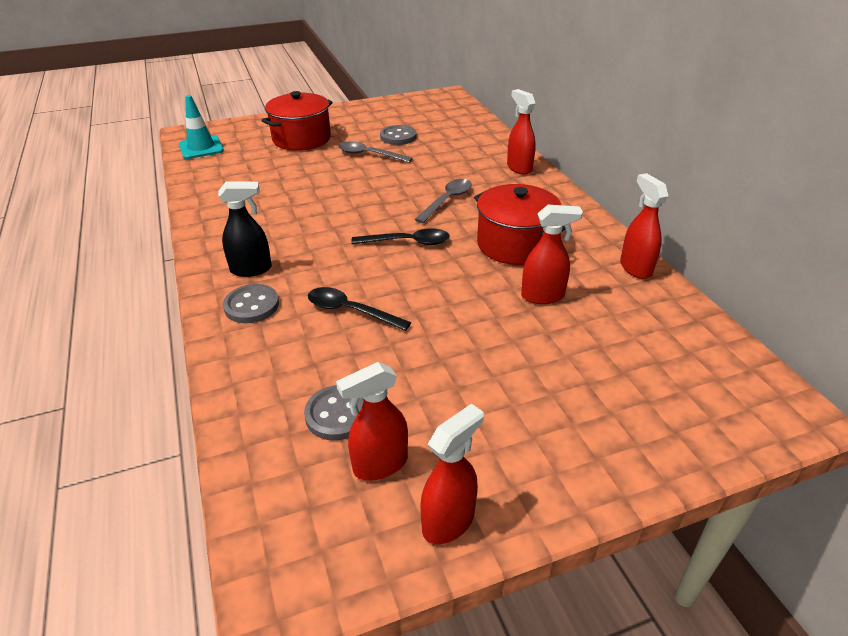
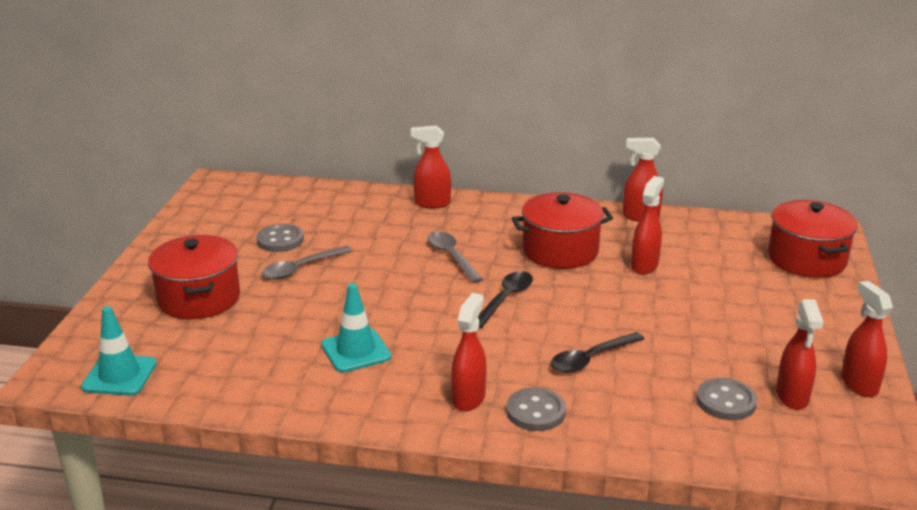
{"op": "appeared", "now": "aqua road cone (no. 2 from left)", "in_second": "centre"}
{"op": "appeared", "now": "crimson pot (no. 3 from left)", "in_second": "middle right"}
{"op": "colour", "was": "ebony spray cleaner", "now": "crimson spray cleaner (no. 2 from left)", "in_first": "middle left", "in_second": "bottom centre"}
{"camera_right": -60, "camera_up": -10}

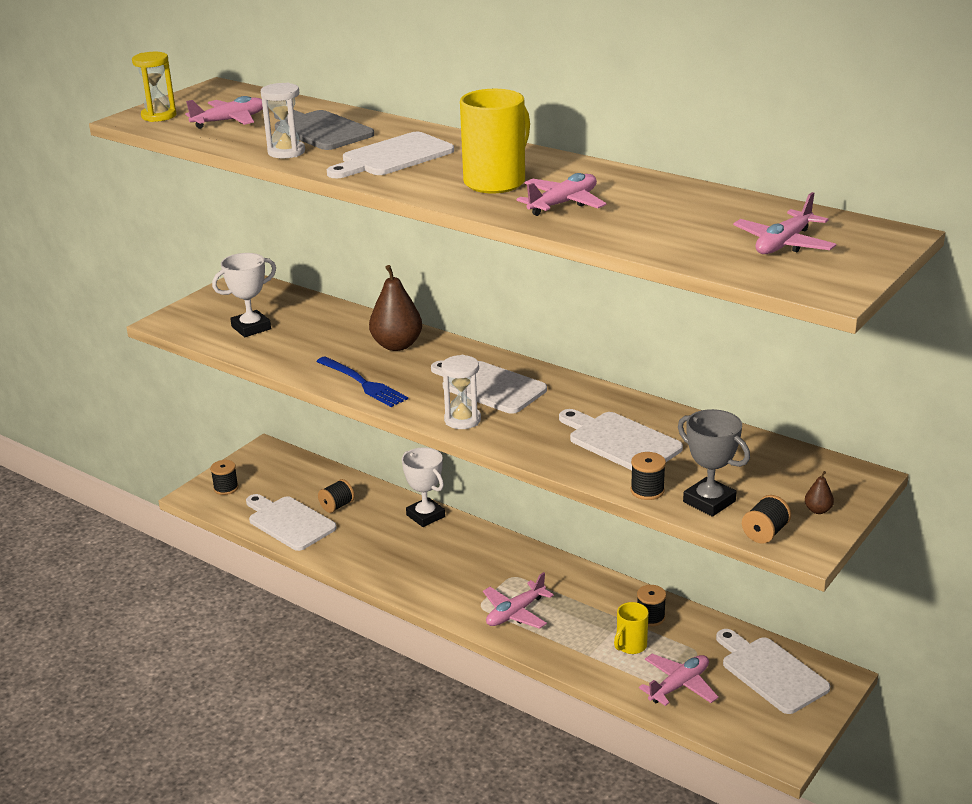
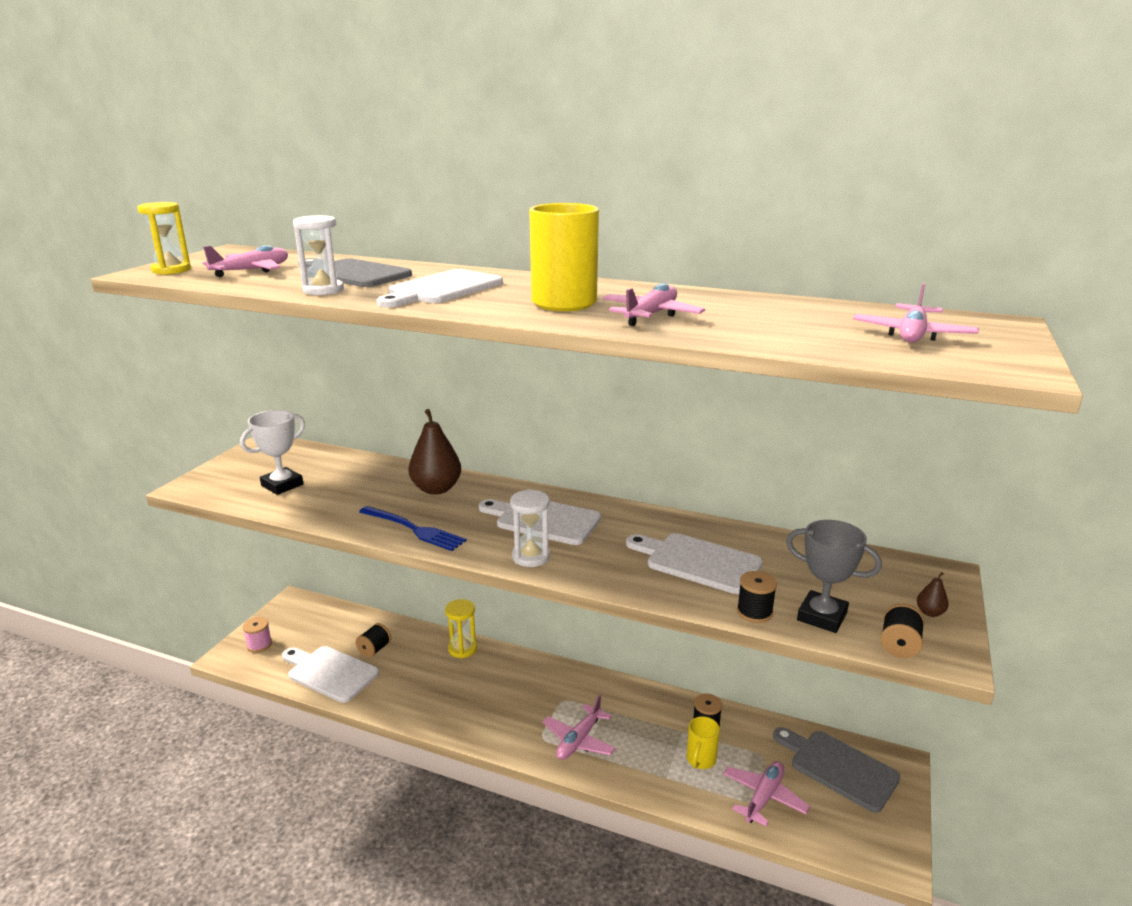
{"op": "exchanged", "was": "pure white prize cup (no. 2 from left)", "now": "golden sandglass (no. 2 from left)", "in_first": "centre", "in_second": "bottom centre"}
{"op": "colour", "was": "ebony bobbin (no. 1 from left)", "now": "pink bobbin", "in_first": "middle left", "in_second": "bottom left"}
{"op": "colour", "was": "pure white cutting board (no. 5 from left)", "now": "gray cutting board (no. 2 from left)", "in_first": "bottom right", "in_second": "bottom right"}
{"camera_right": -15, "camera_up": -5}

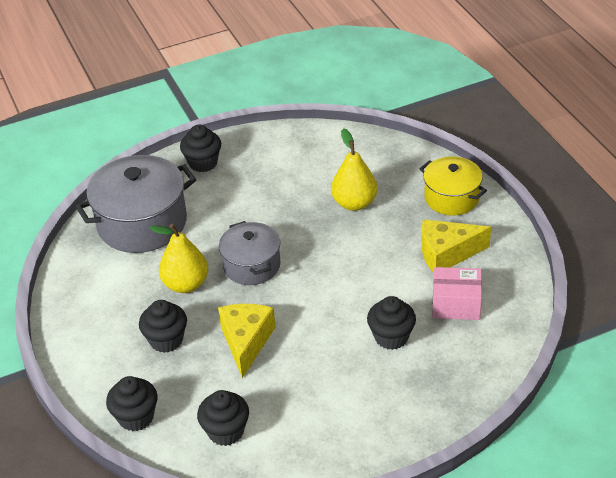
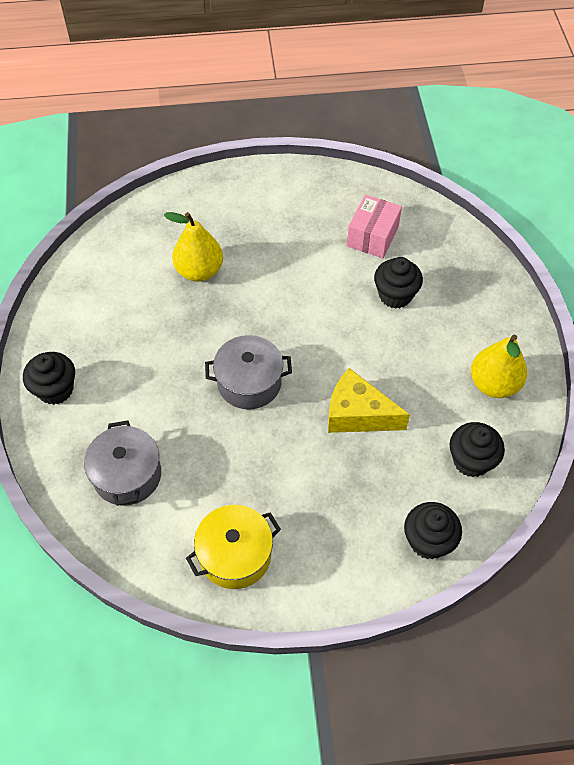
{"op": "missing", "was": "ebony cupcake (no. 2 from left)", "in_first": "bottom left"}
{"op": "missing", "was": "golden cheese wedge (no. 2 from left)", "in_first": "middle right"}
{"op": "relocated", "was": "golden toy pear (no. 1 from left in the first image)", "now": "golden toy pear (no. 2 from left)", "in_first": "middle left", "in_second": "middle right"}
{"op": "relocated", "was": "golden pot", "in_first": "middle right", "in_second": "bottom centre"}
{"op": "size", "was": "gray pot (no. 1 from left)", "in_first": "middle left", "in_second": "middle left", "ratio": 0.61}
{"camera_right": -75, "camera_up": 15}

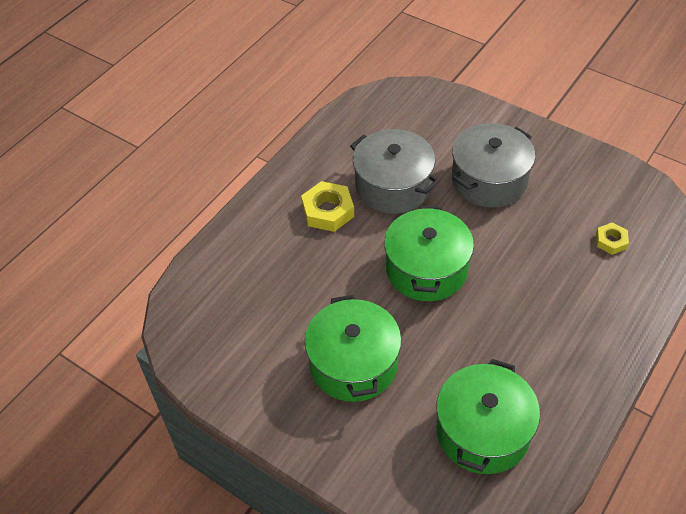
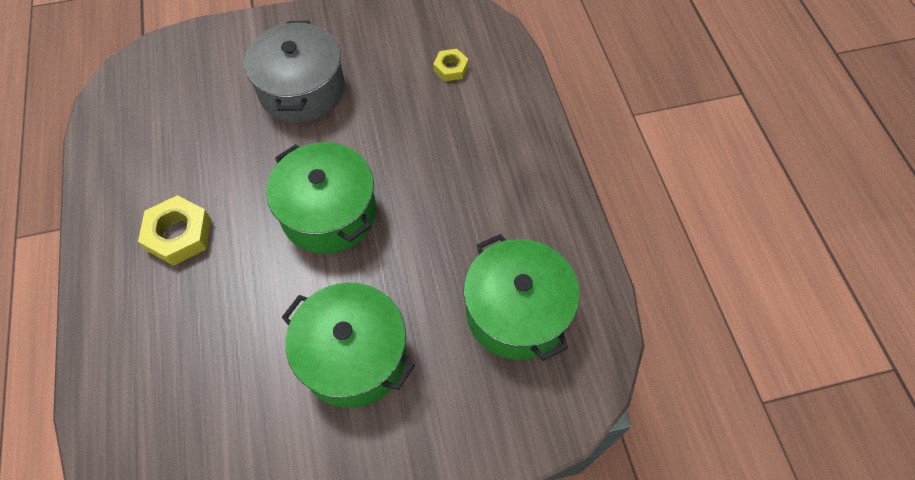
{"op": "missing", "was": "gray pot (no. 1 from left)", "in_first": "top centre"}
{"camera_right": -50, "camera_up": 10}

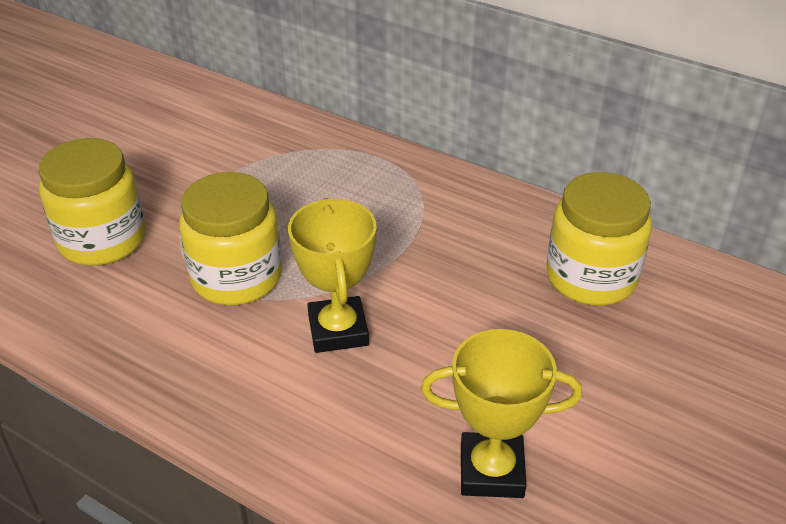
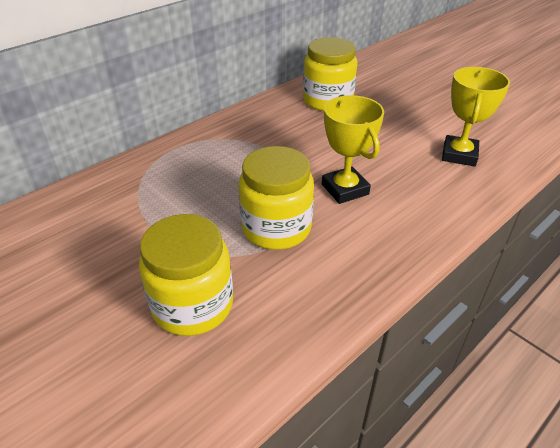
{"op": "spun", "was": "golden prize cup (no. 1 from left)", "in_first": "centre", "in_second": "top centre", "clockwise": 60}
{"camera_right": -75, "camera_up": 0}

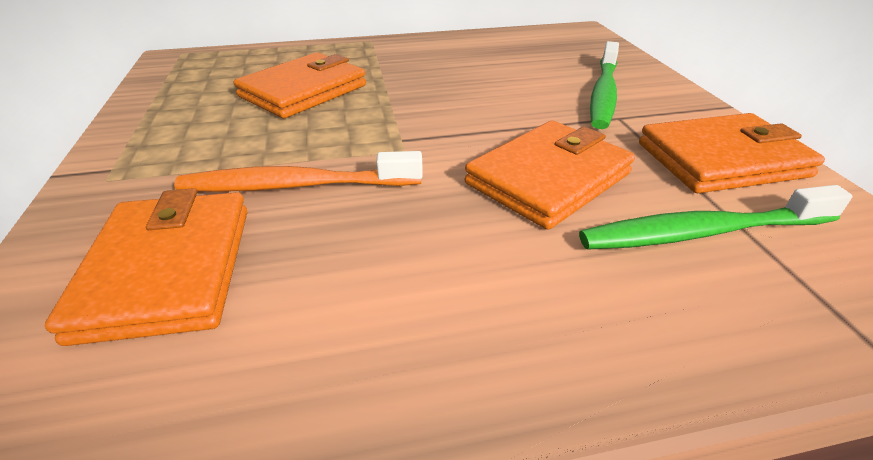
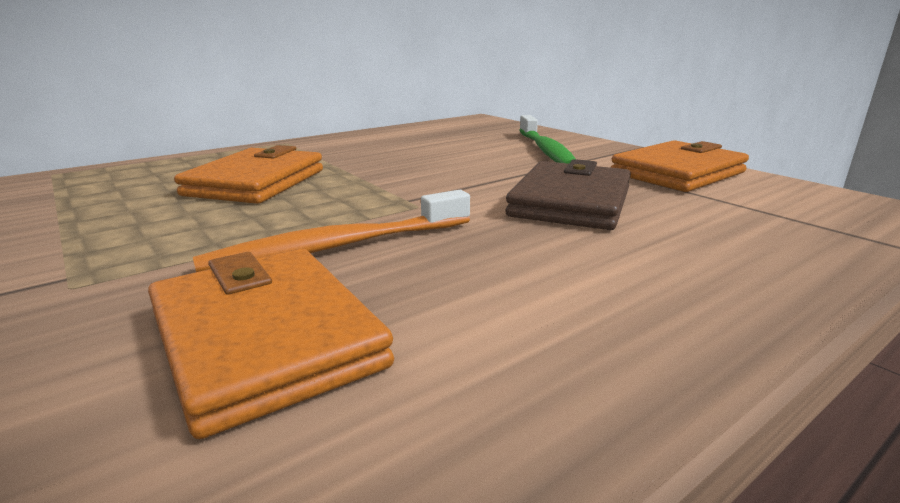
{"op": "missing", "was": "emerald dental brush (no. 2 from left)", "in_first": "middle right"}
{"op": "colour", "was": "orange-coloured card wallet (no. 3 from left)", "now": "dark brown card wallet", "in_first": "centre", "in_second": "centre"}
{"camera_right": -25, "camera_up": -15}

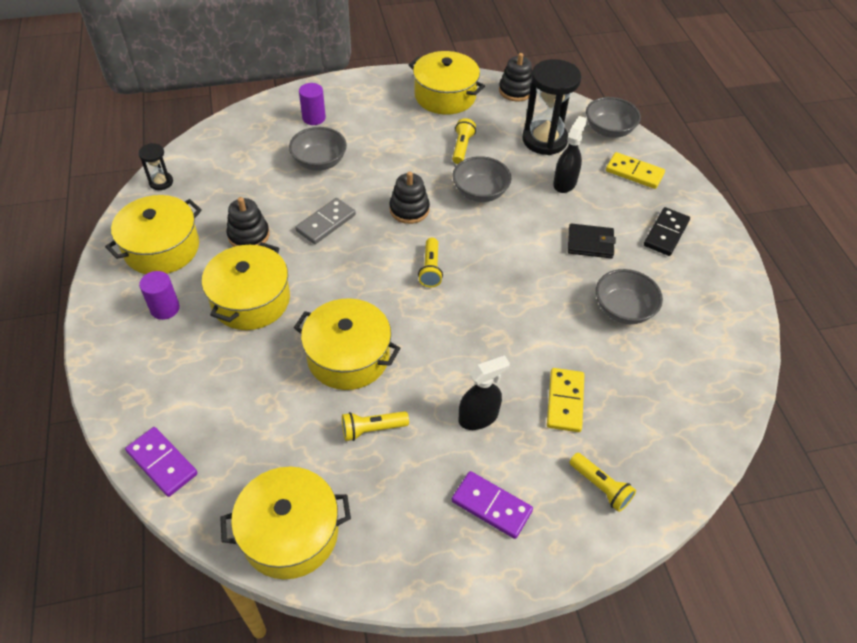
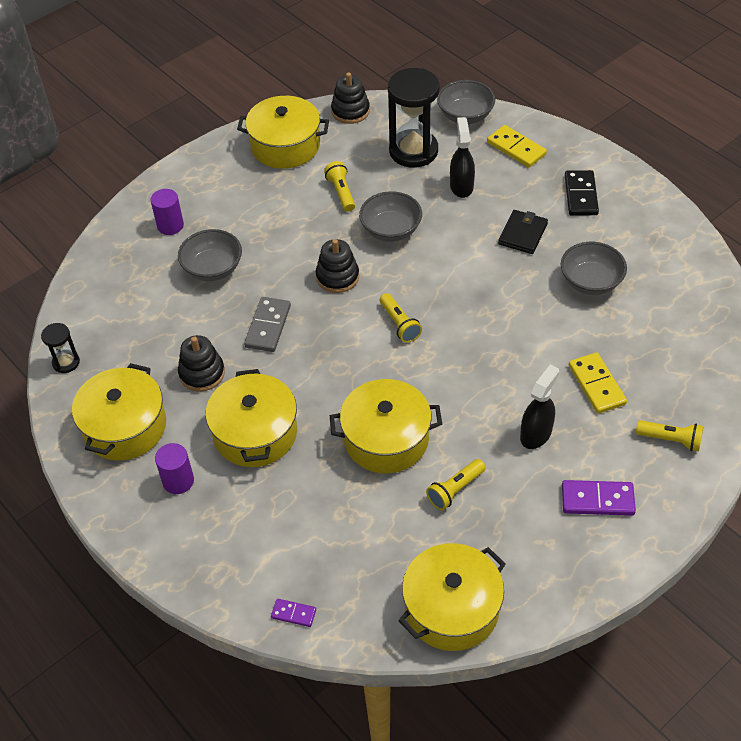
{"op": "spun", "was": "ebony card wallet", "in_first": "middle right", "in_second": "top right", "clockwise": -45}
{"op": "spun", "was": "golden domino tile (no. 2 from left in the first image)", "in_first": "top right", "in_second": "top right", "clockwise": 45}
{"op": "size", "was": "purple domino tile (no. 1 from left)", "in_first": "bottom left", "in_second": "bottom centre", "ratio": 0.56}
{"camera_right": -25, "camera_up": 0}

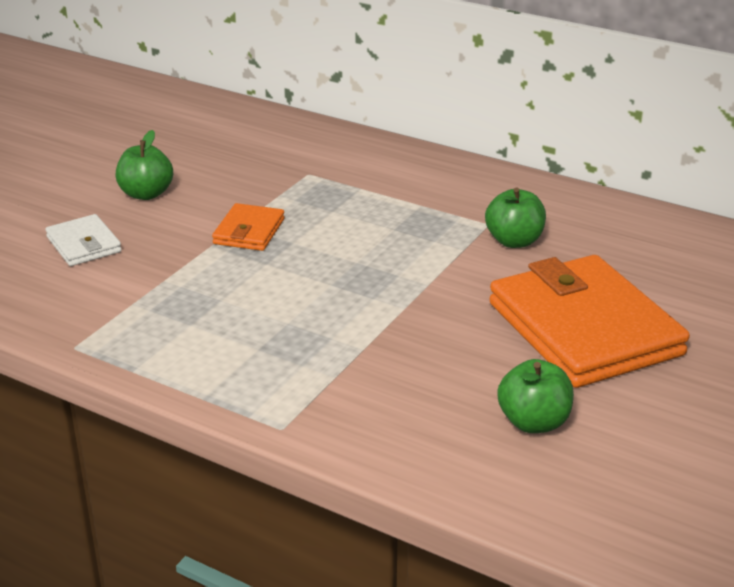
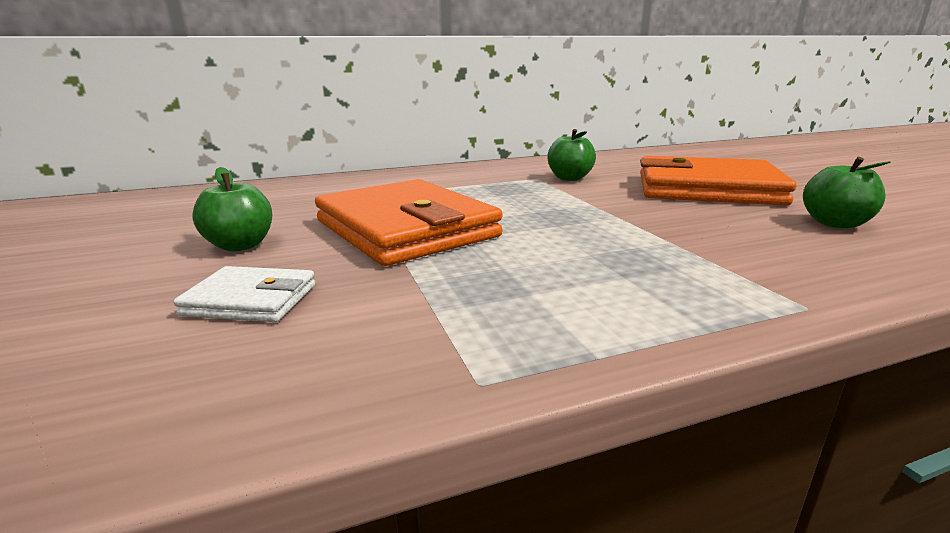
{"op": "size", "was": "orange-coloured card wallet (no. 1 from left)", "in_first": "centre", "in_second": "centre", "ratio": 2.15}
{"camera_right": -50, "camera_up": -10}

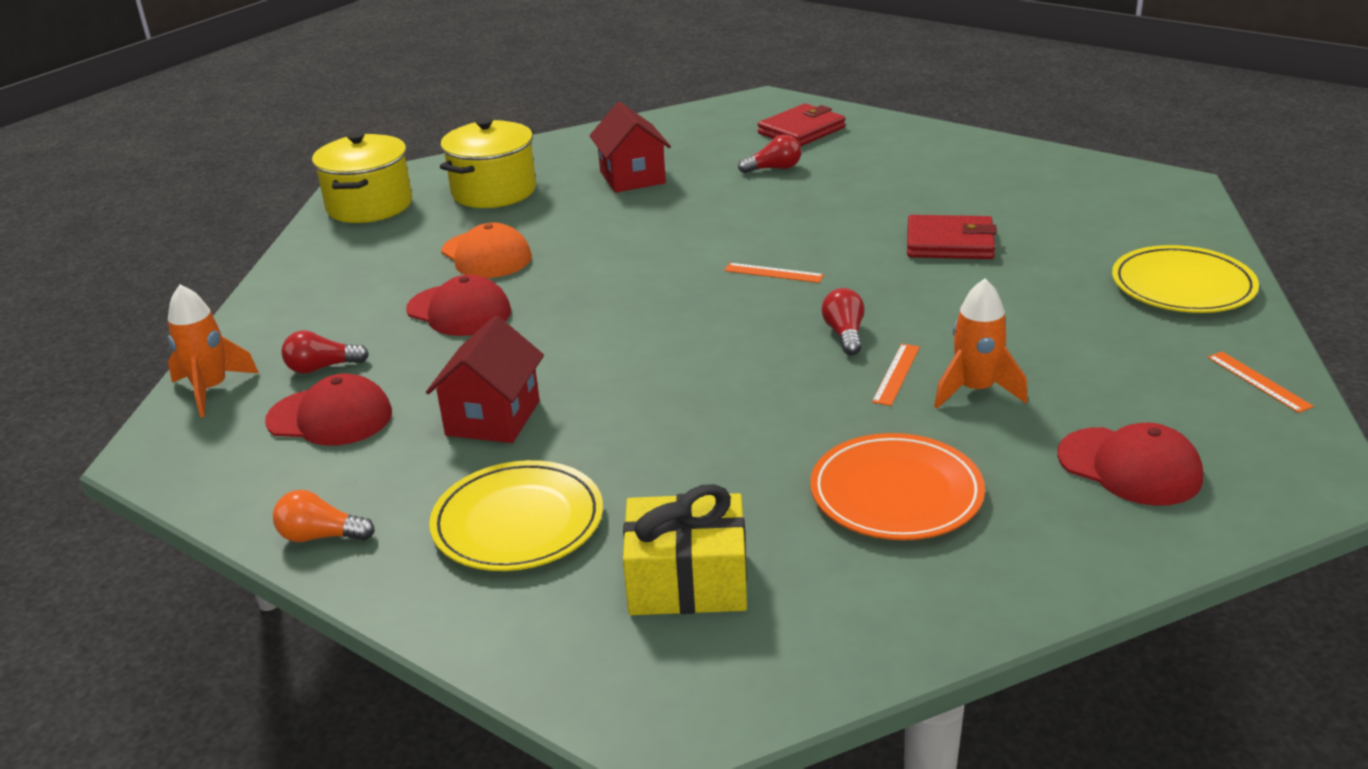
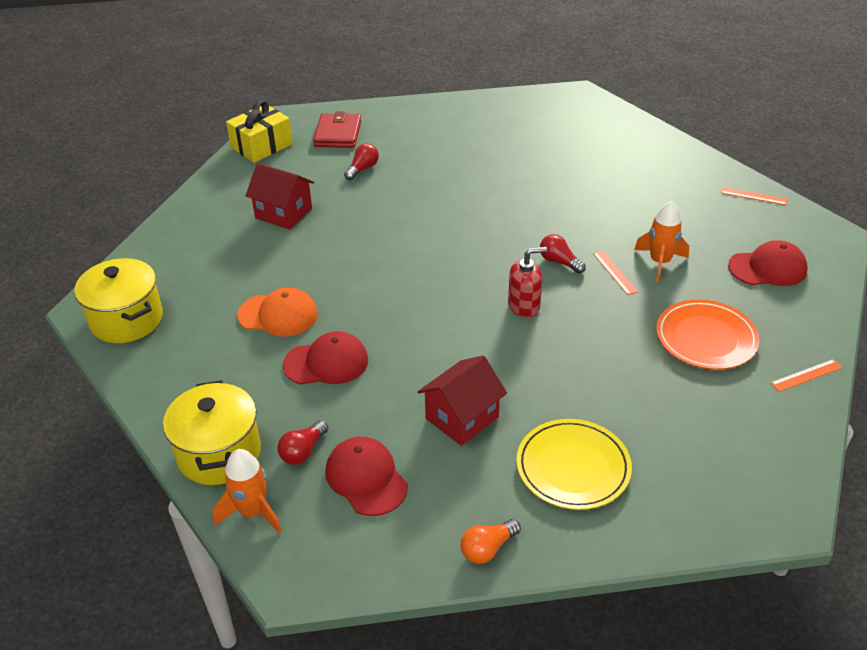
{"op": "missing", "was": "crimson card wallet (no. 2 from left)", "in_first": "top right"}
{"op": "missing", "was": "golden flat dish (no. 2 from left)", "in_first": "middle right"}
{"op": "appeared", "now": "crimson soap dispenser", "in_second": "centre"}
{"op": "relocated", "was": "golden pot (no. 2 from left)", "in_first": "top centre", "in_second": "middle left"}
{"op": "relocated", "was": "golden present", "in_first": "bottom centre", "in_second": "top left"}
{"op": "relocated", "was": "orange-coloured measuring stick (no. 1 from left in the first image)", "now": "orange-coloured measuring stick (no. 3 from left)", "in_first": "centre", "in_second": "middle right"}
{"op": "spun", "was": "crimson cap (no. 1 from left in the first image)", "in_first": "middle left", "in_second": "bottom centre", "clockwise": -90}
{"op": "spun", "was": "crimson cottage (no. 1 from left in the first image)", "in_first": "centre", "in_second": "centre", "clockwise": 75}
{"camera_right": -45, "camera_up": 10}

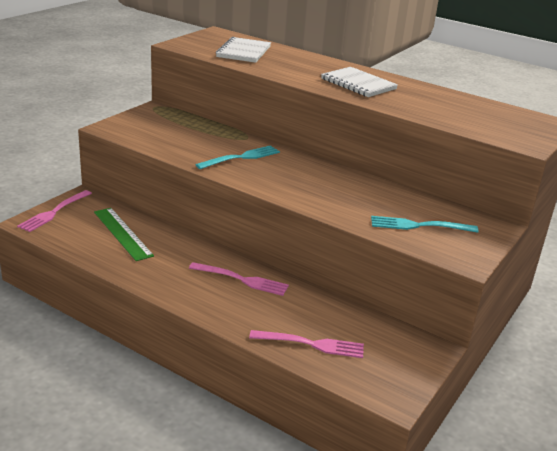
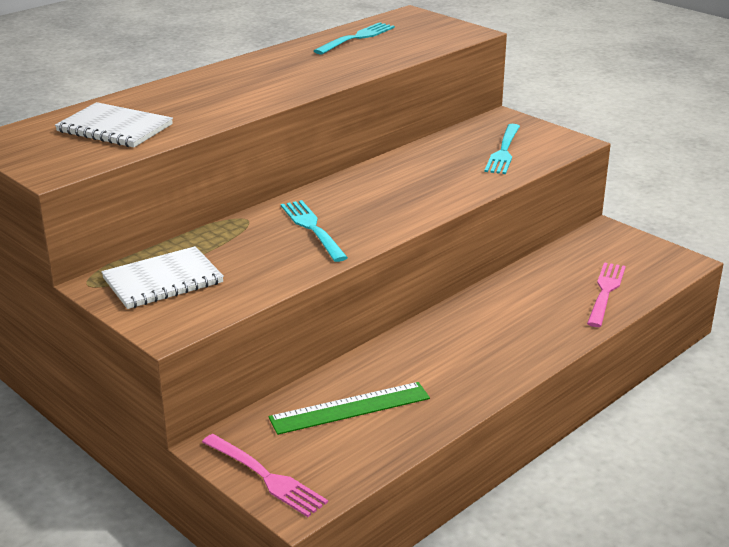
{"op": "missing", "was": "pink table fork (no. 2 from left)", "in_first": "centre"}
{"op": "appeared", "now": "aqua table fork (no. 2 from left)", "in_second": "top centre"}
{"op": "relocated", "was": "pure white notepad (no. 2 from left)", "in_first": "top centre", "in_second": "middle left"}
{"camera_right": -75, "camera_up": 0}

